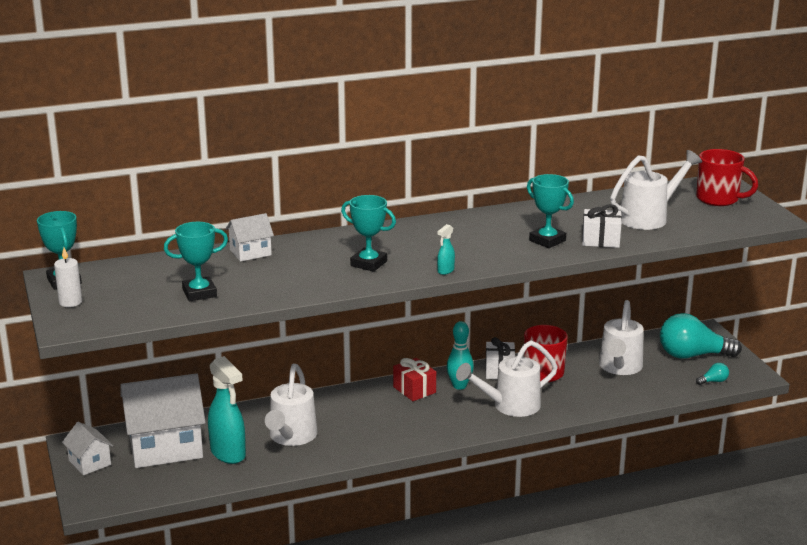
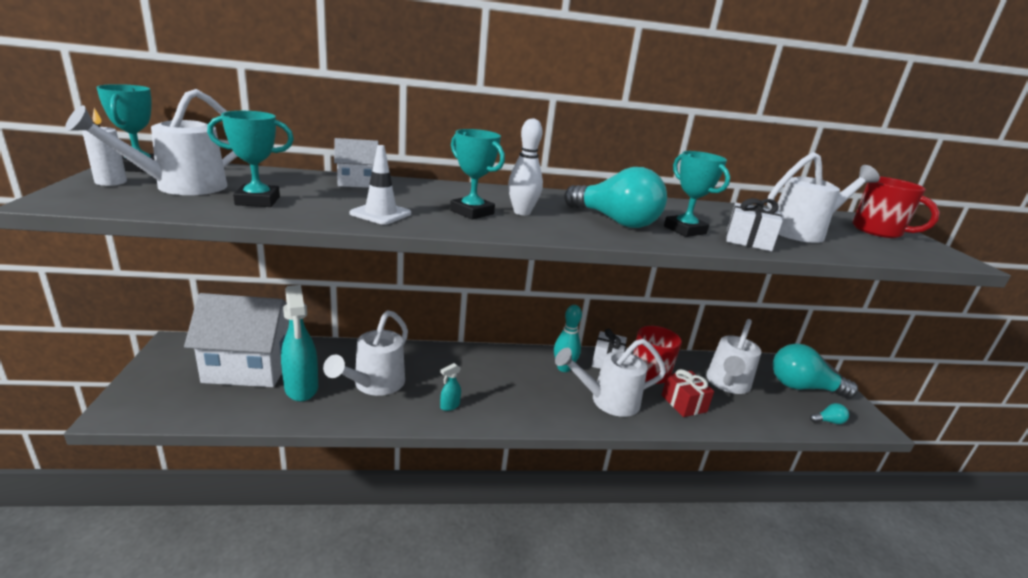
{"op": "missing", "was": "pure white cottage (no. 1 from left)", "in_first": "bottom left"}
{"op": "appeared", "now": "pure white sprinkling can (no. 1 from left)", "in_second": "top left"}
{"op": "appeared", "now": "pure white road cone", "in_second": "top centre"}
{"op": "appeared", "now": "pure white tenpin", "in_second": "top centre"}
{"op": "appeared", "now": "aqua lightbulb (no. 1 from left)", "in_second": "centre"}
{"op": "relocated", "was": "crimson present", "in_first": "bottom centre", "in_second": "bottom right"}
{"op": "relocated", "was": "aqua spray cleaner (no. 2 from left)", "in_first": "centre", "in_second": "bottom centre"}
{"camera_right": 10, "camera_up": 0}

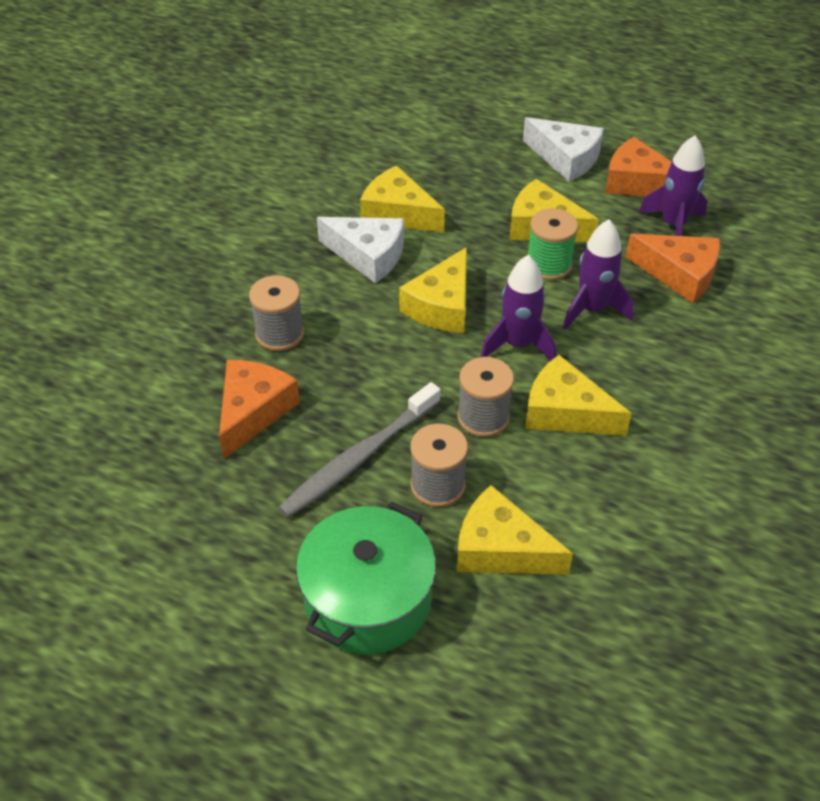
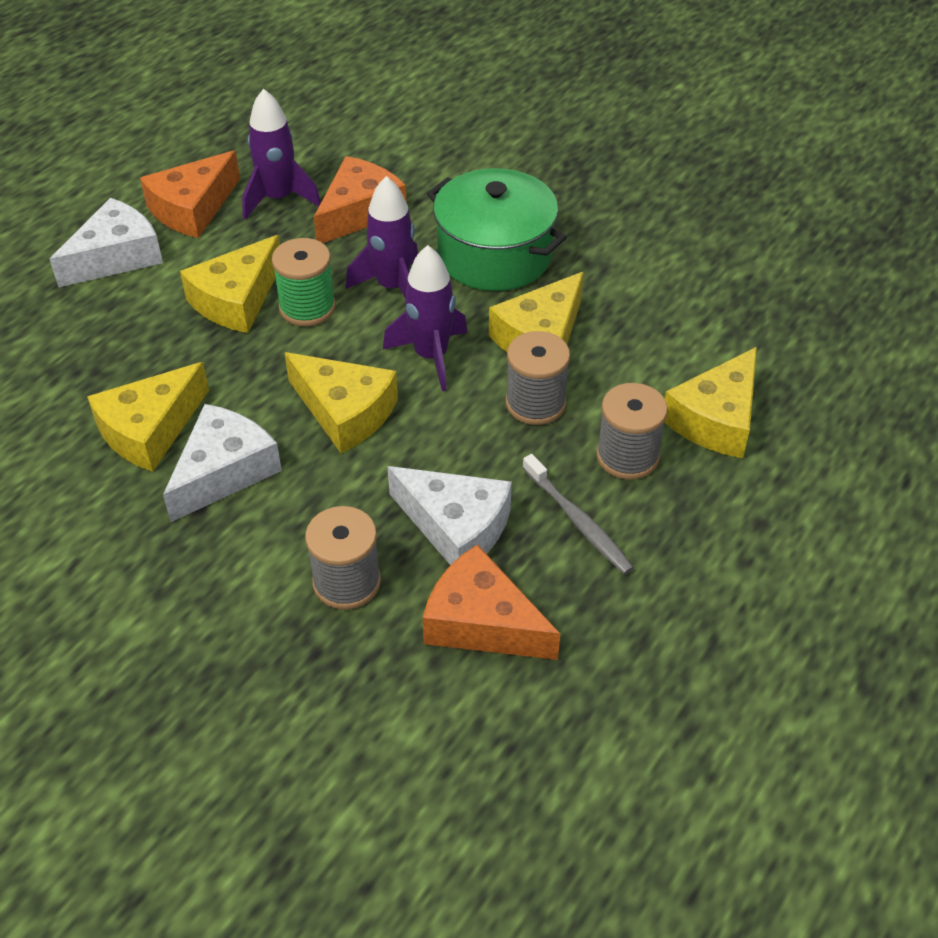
{"op": "appeared", "now": "pure white cheese wedge (no. 3 from left)", "in_second": "centre"}
{"op": "relocated", "was": "emerald pot", "in_first": "bottom centre", "in_second": "top centre"}
{"op": "size", "was": "gray dental brush", "in_first": "centre", "in_second": "centre", "ratio": 0.66}
{"camera_right": -80, "camera_up": 0}

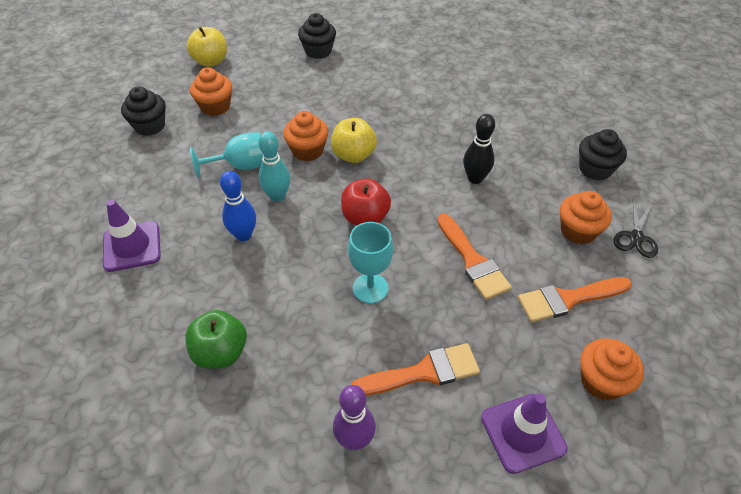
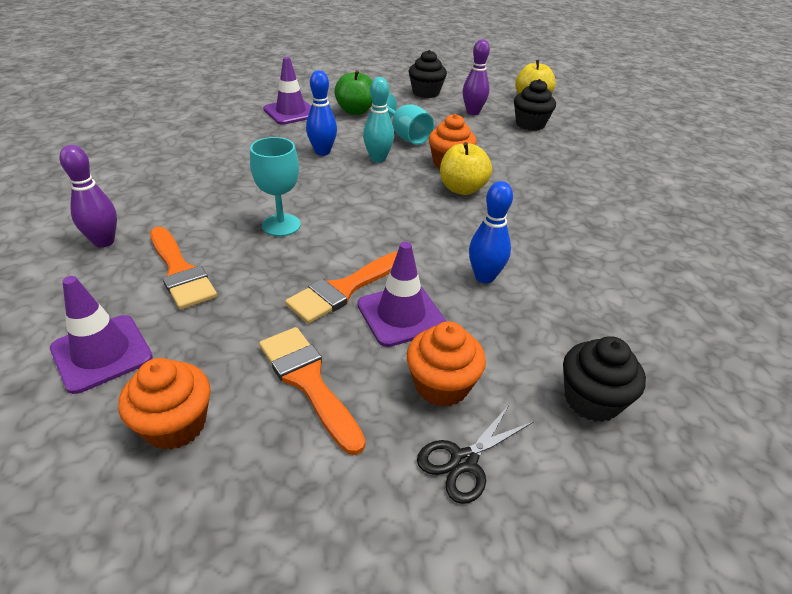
{"op": "missing", "was": "crimson apple fruit", "in_first": "centre"}
{"op": "appeared", "now": "purple road cone (no. 3 from left)", "in_second": "centre"}
{"op": "relocated", "was": "emerald apple fruit", "in_first": "bottom left", "in_second": "top centre"}
{"op": "relocated", "was": "ebony cupcake (no. 2 from left)", "in_first": "top centre", "in_second": "top right"}
{"op": "exchanged", "was": "orange-coloured cupcake (no. 1 from left)", "now": "purple tenpin (no. 2 from left)", "in_first": "top left", "in_second": "top centre"}
{"op": "colour", "was": "ebony tenpin", "now": "cobalt tenpin (no. 2 from left)", "in_first": "top centre", "in_second": "centre"}
{"op": "spun", "was": "ebony scissors", "in_first": "middle right", "in_second": "bottom centre", "clockwise": -45}
{"camera_right": 70, "camera_up": -10}

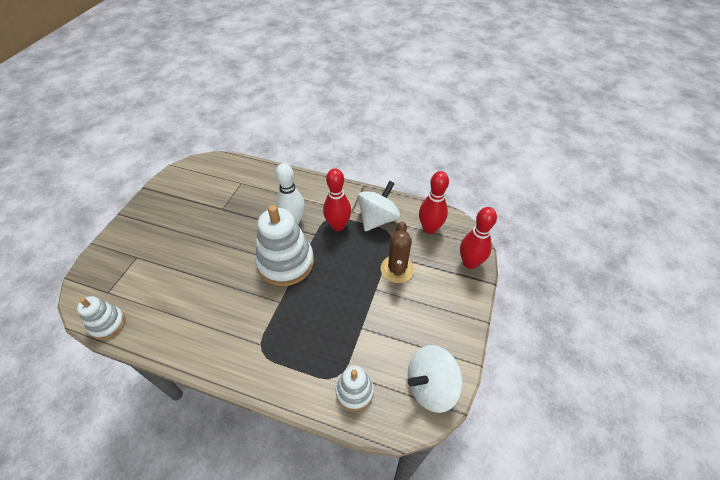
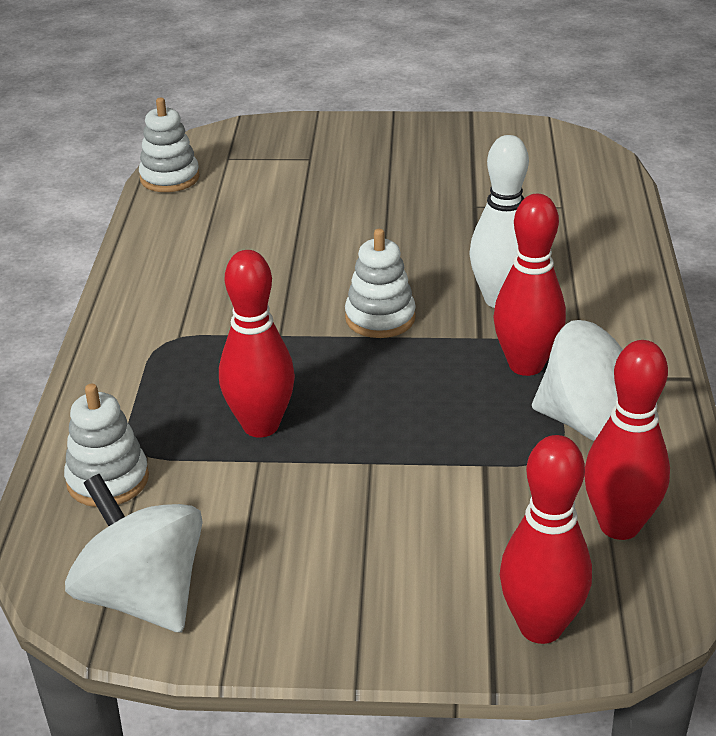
{"op": "missing", "was": "dark brown cactus", "in_first": "centre"}
{"op": "appeared", "now": "crimson tenpin (no. 1 from left)", "in_second": "centre"}
{"op": "size", "was": "pure white stacking toy (no. 2 from left in the first image)", "in_first": "centre", "in_second": "centre", "ratio": 0.54}
{"camera_right": 75, "camera_up": -15}

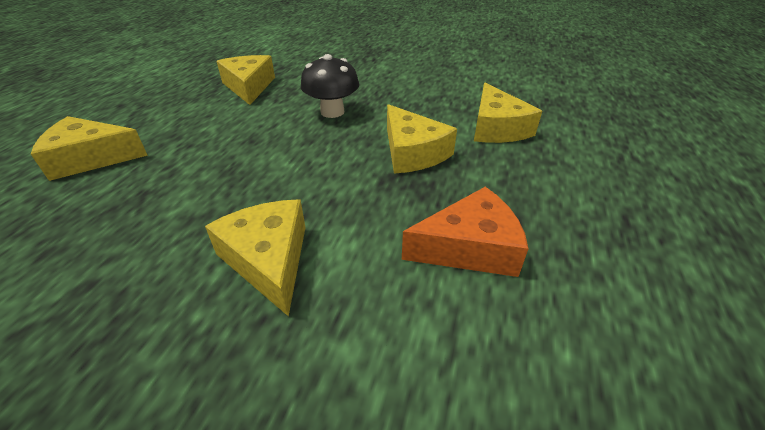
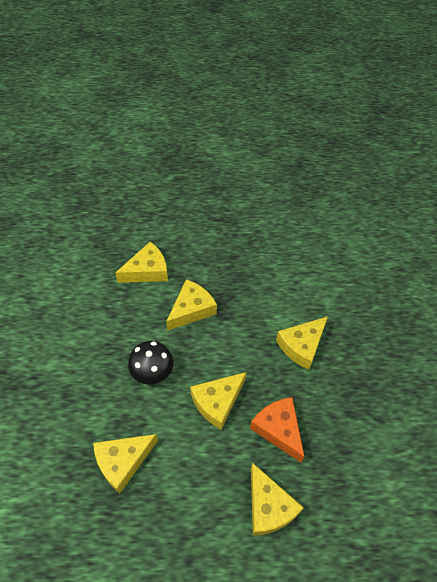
{"op": "appeared", "now": "golden cheese wedge (no. 4 from left)", "in_second": "bottom centre"}
{"op": "relocated", "was": "orange-coloured cheese wedge", "in_first": "centre", "in_second": "bottom centre"}
{"camera_right": -110, "camera_up": 15}

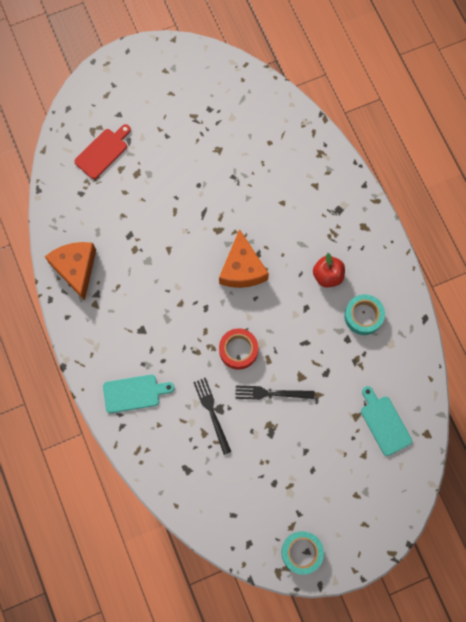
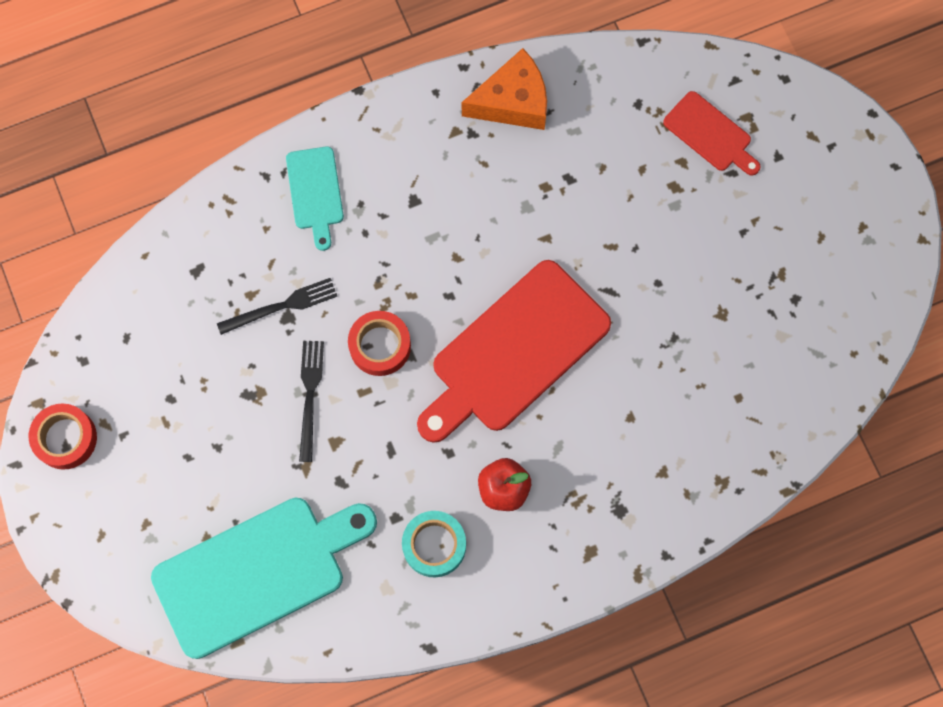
{"op": "exchanged", "was": "orange-coloured cheese wedge (no. 2 from left)", "now": "crimson cutting board (no. 1 from left)", "in_first": "centre", "in_second": "centre"}
{"op": "colour", "was": "aqua tape (no. 1 from left)", "now": "crimson tape (no. 1 from left)", "in_first": "bottom centre", "in_second": "middle left"}
{"op": "size", "was": "aqua cutting board (no. 2 from left in the first image)", "in_first": "bottom right", "in_second": "bottom left", "ratio": 1.99}
{"camera_right": 90, "camera_up": 0}

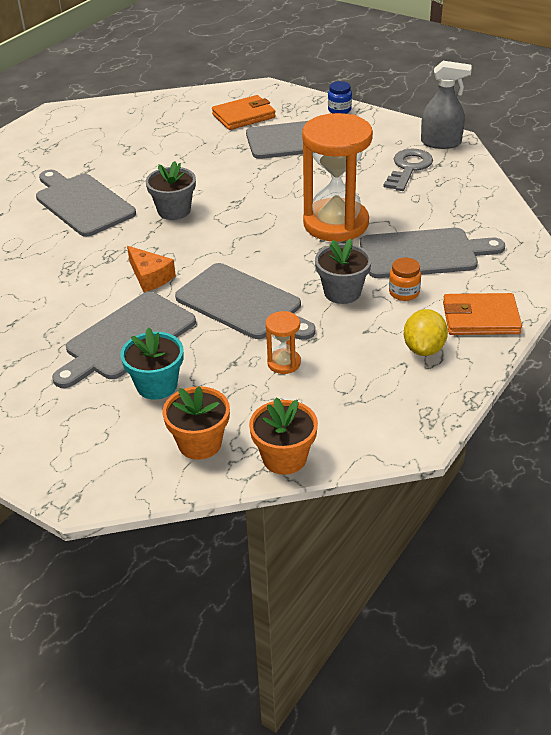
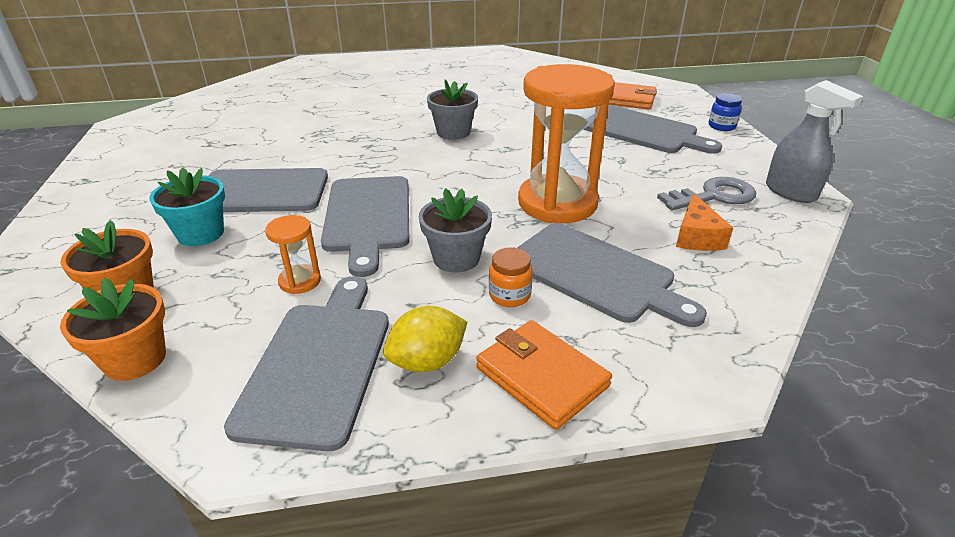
{"op": "relocated", "was": "gray cutting board (no. 1 from left in the first image)", "now": "gray cutting board (no. 2 from left)", "in_first": "top left", "in_second": "bottom left"}
{"op": "relocated", "was": "orange-coloured cheese wedge", "in_first": "middle left", "in_second": "middle right"}
{"camera_right": 45, "camera_up": -5}

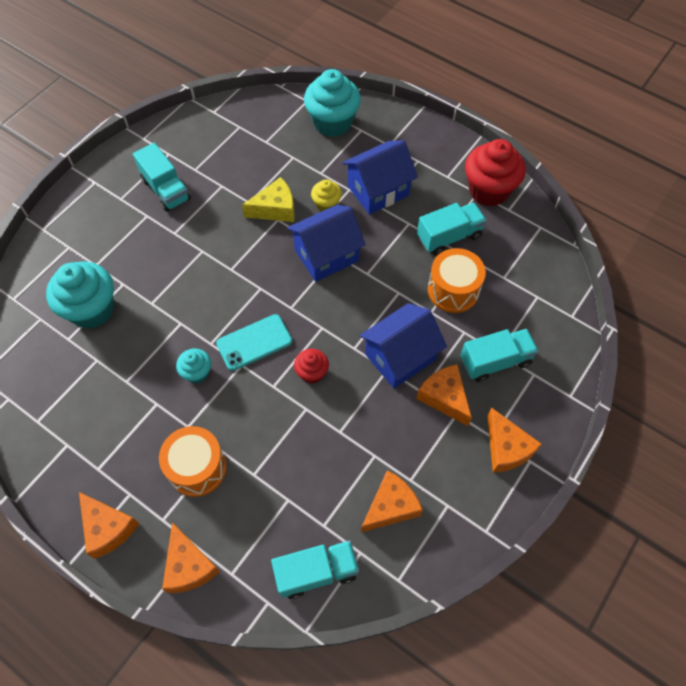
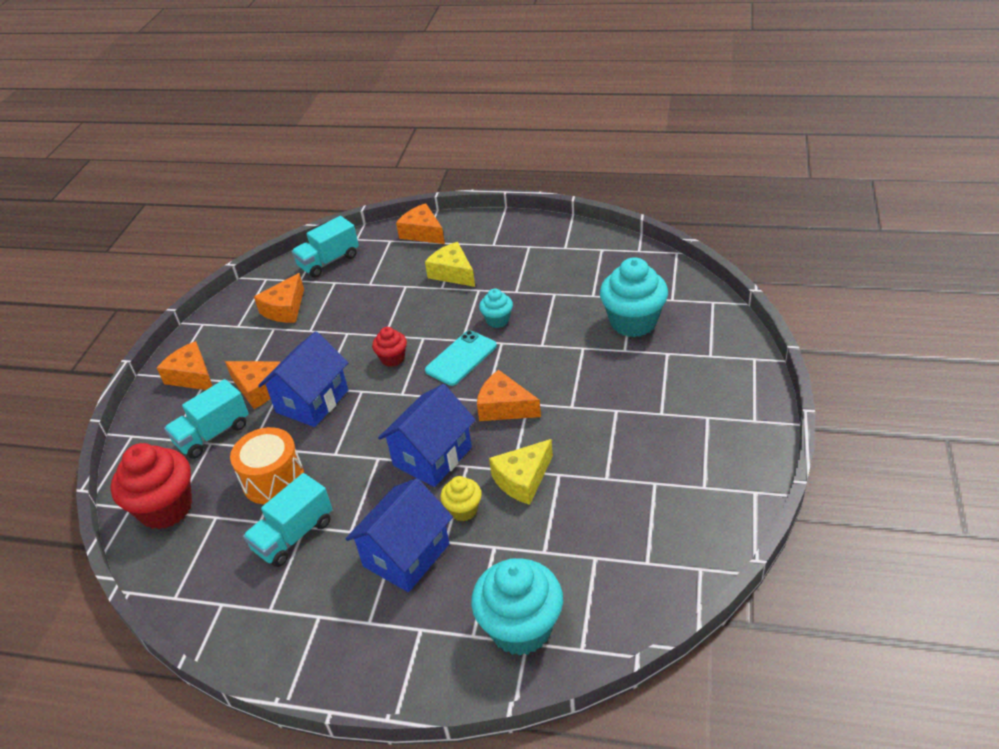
{"op": "missing", "was": "aqua lorry (no. 1 from left)", "in_first": "top left"}
{"op": "relocated", "was": "orange-coloured cheese wedge (no. 1 from left in the first image)", "now": "orange-coloured cheese wedge (no. 5 from left)", "in_first": "bottom left", "in_second": "centre"}
{"op": "relocated", "was": "crimson cupcake (no. 2 from left in the first image)", "now": "crimson cupcake (no. 1 from left)", "in_first": "top right", "in_second": "middle left"}
{"op": "exchanged", "was": "orange-coloured drum (no. 1 from left)", "now": "golden cheese wedge (no. 1 from left)", "in_first": "bottom left", "in_second": "centre"}
{"camera_right": 160, "camera_up": -20}

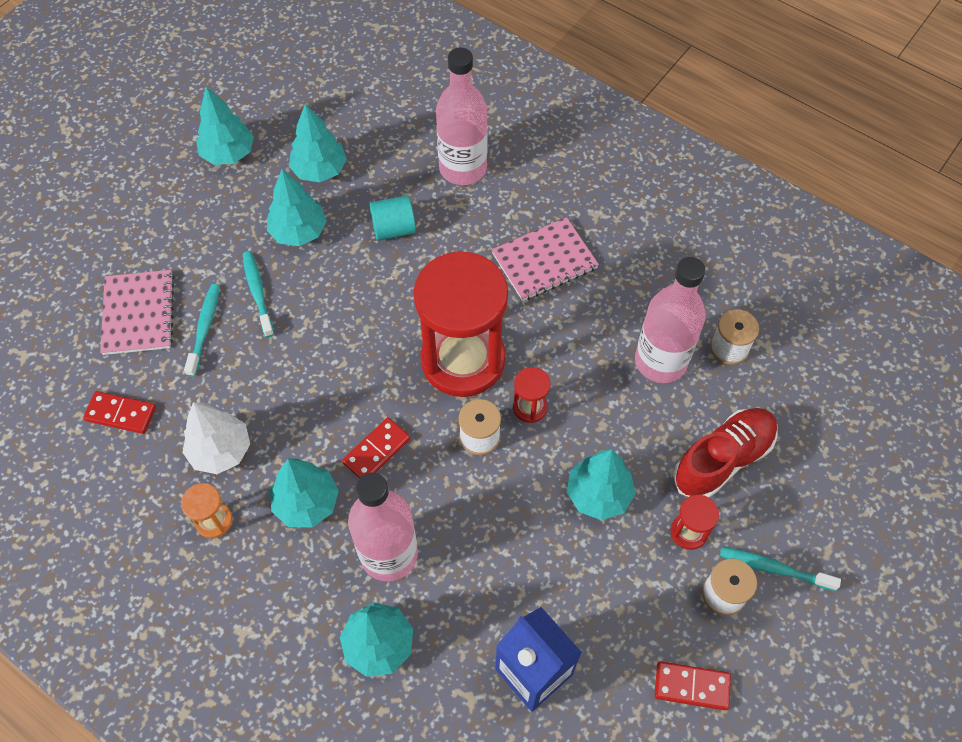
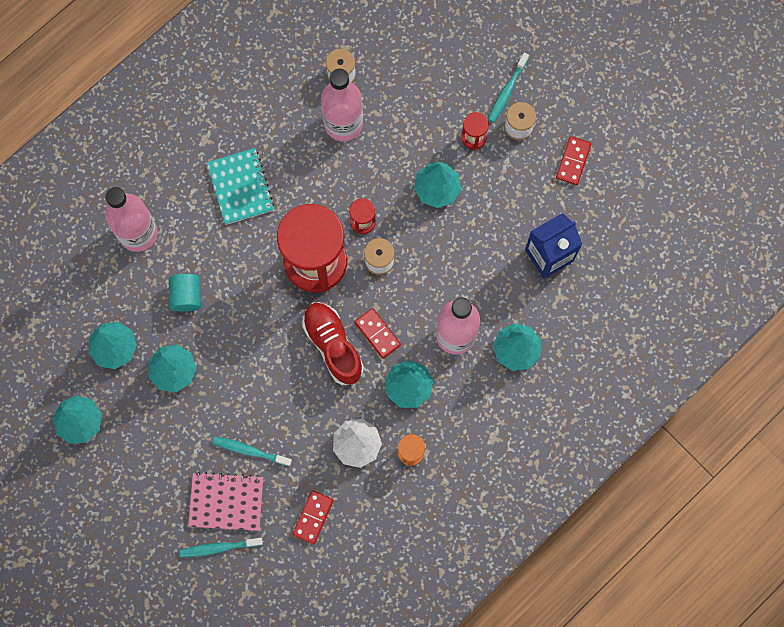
{"op": "relocated", "was": "aqua dental brush (no. 2 from left in the first image)", "now": "aqua dental brush (no. 1 from left)", "in_first": "middle left", "in_second": "bottom left"}
{"op": "relocated", "was": "crimson sneaker", "in_first": "middle right", "in_second": "centre"}
{"op": "colour", "was": "pink notepad (no. 2 from left)", "now": "aqua notepad", "in_first": "centre", "in_second": "top left"}
{"camera_right": -80, "camera_up": 15}

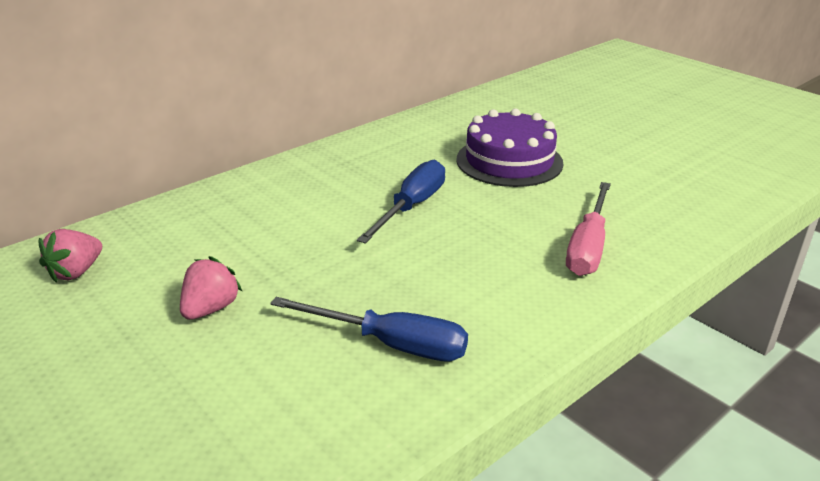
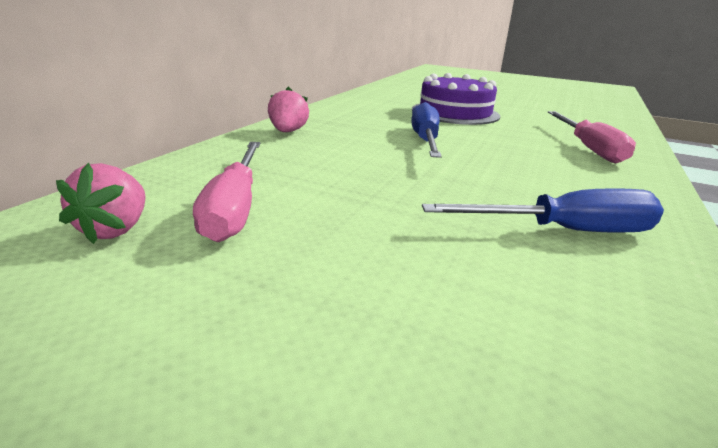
{"op": "appeared", "now": "pink hand screwdriver (no. 1 from left)", "in_second": "middle left"}
{"op": "relocated", "was": "pink berry (no. 2 from left)", "in_first": "middle left", "in_second": "top centre"}
{"camera_right": -25, "camera_up": -5}

